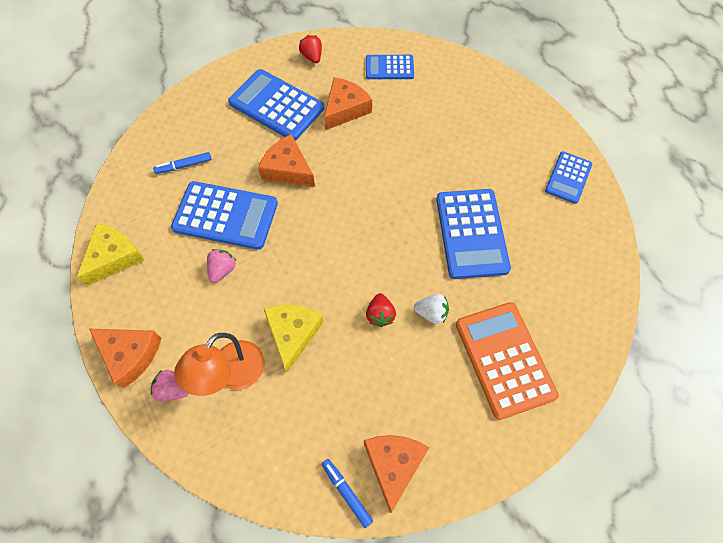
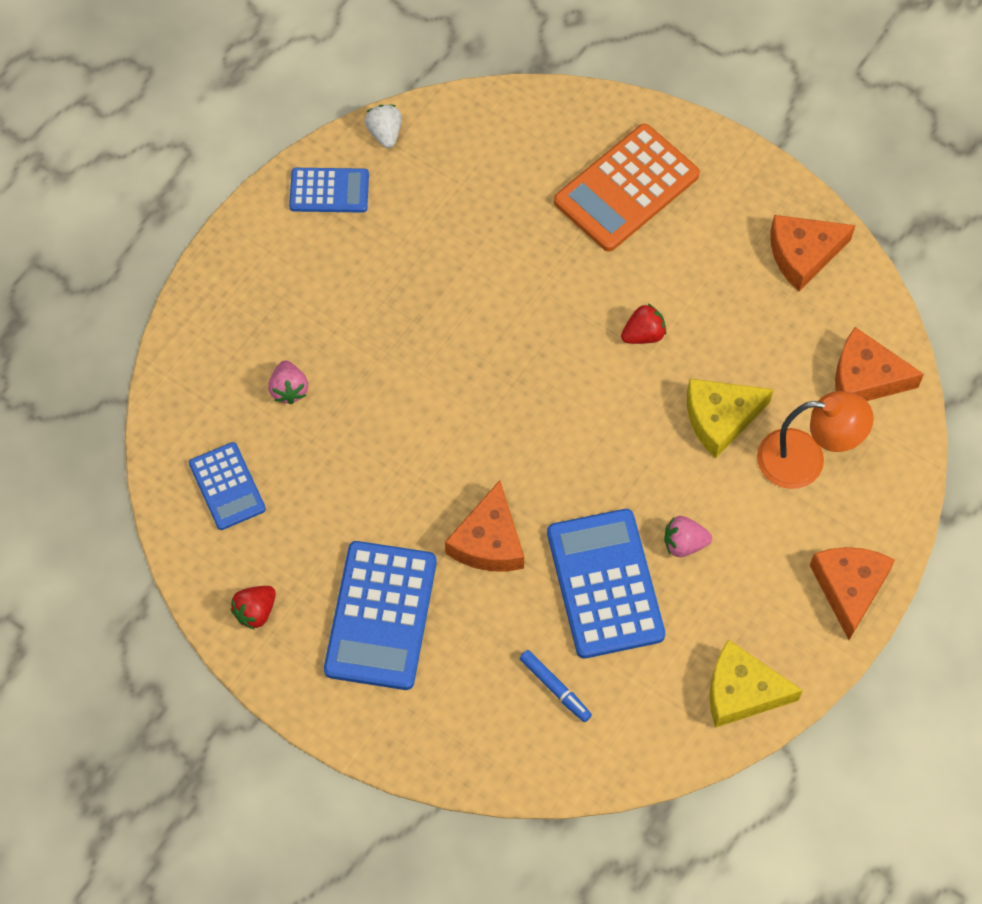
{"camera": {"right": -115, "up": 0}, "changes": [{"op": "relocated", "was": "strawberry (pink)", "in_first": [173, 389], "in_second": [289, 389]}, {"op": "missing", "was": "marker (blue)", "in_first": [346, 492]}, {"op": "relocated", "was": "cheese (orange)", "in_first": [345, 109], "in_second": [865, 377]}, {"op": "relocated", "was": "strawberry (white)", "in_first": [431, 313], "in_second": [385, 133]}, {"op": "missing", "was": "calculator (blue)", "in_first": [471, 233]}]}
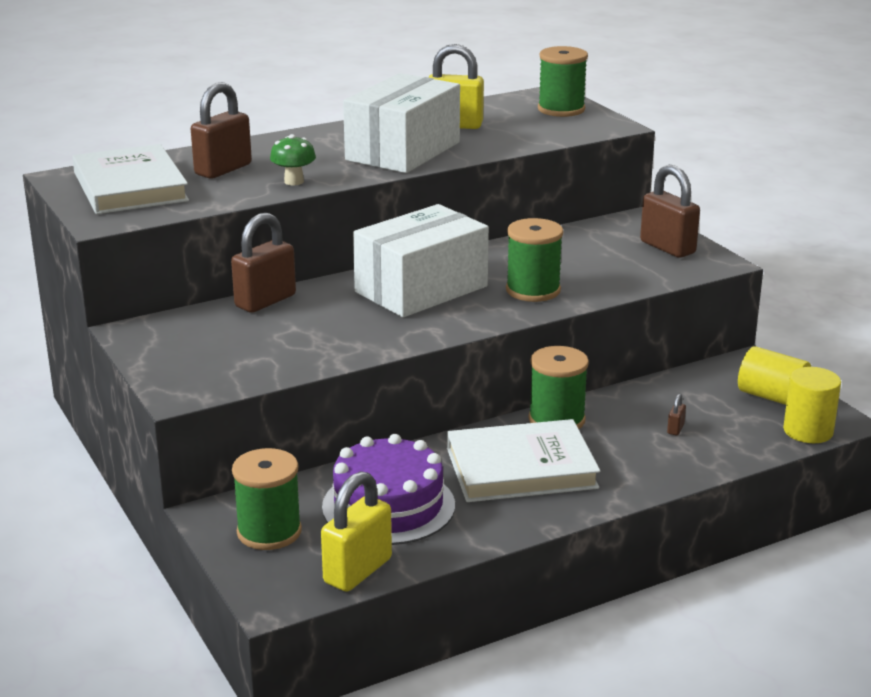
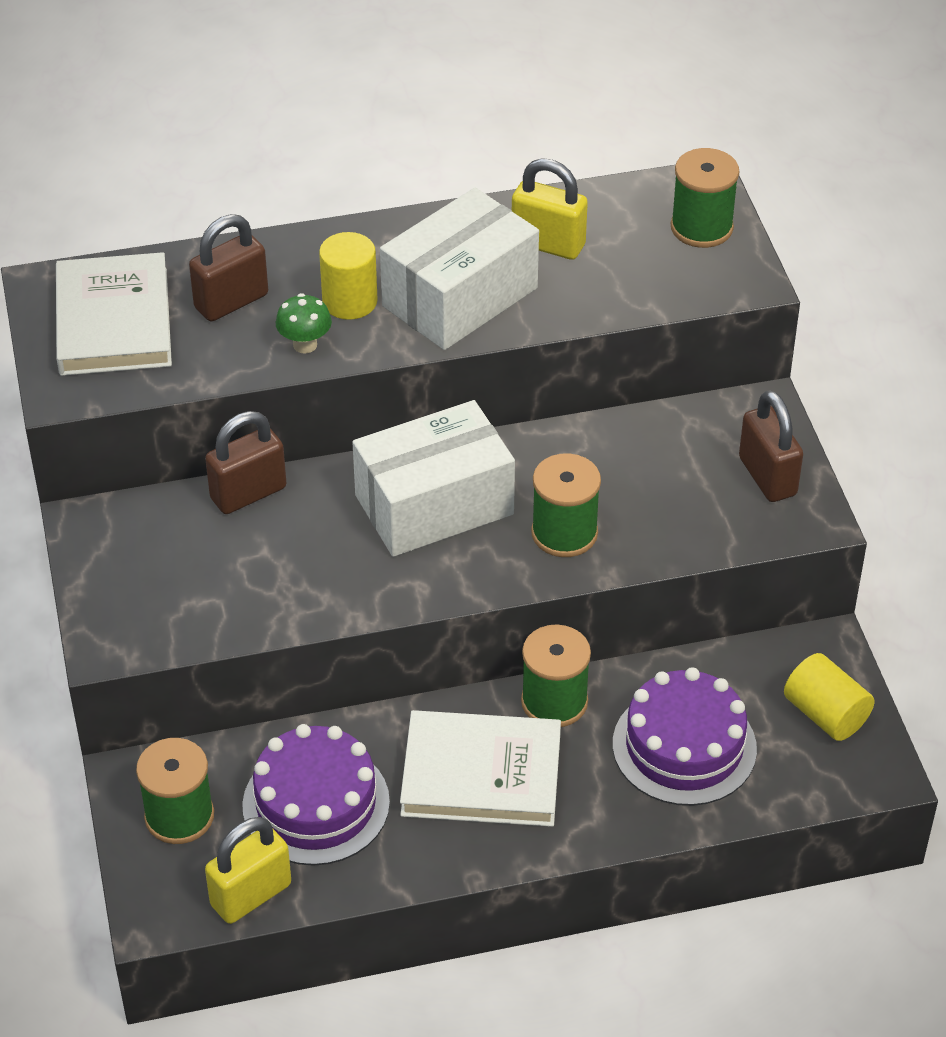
{"camera": {"right": 15, "up": 20}, "changes": [{"op": "exchanged", "was": "padlock (brown)", "now": "cake (purple)", "in_first": [675, 429], "in_second": [684, 746]}, {"op": "relocated", "was": "cylinder (yellow)", "in_first": [808, 431], "in_second": [349, 301]}]}
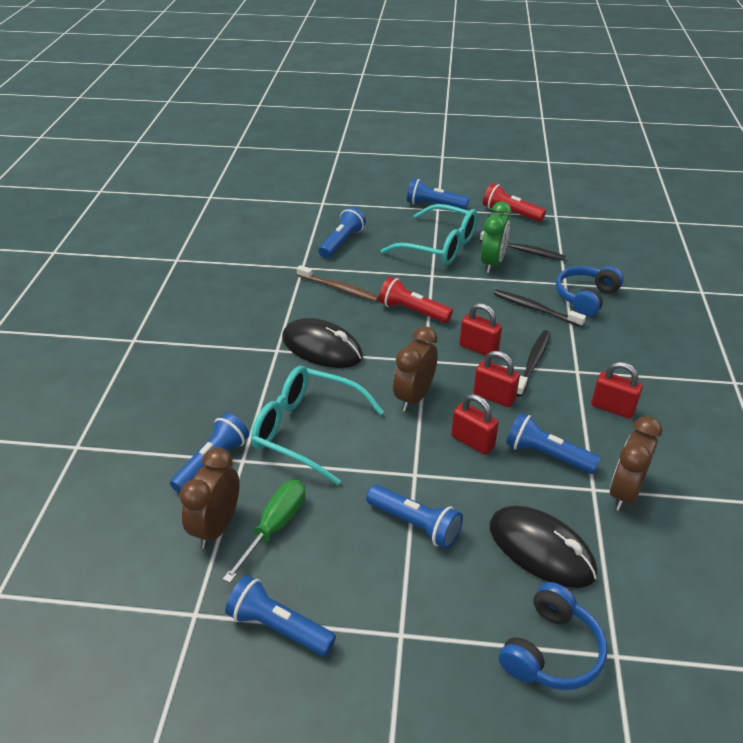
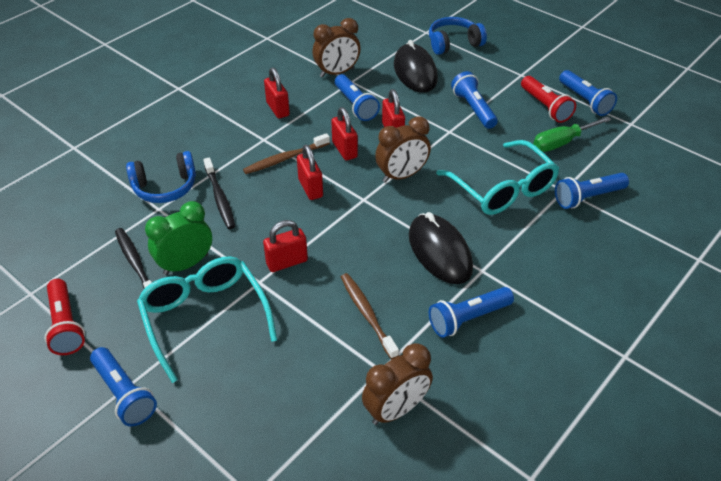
{"camera": {"right": -145, "up": 5}, "changes": [{"op": "relocated", "was": "clock (brown)", "in_first": [217, 526], "in_second": [396, 410]}, {"op": "relocated", "was": "flashlight (blue)", "in_first": [342, 242], "in_second": [468, 318]}, {"op": "relocated", "was": "flashlight (red)", "in_first": [412, 311], "in_second": [545, 107]}, {"op": "colour", "was": "toothbrush (black)", "now": "toothbrush (brown)", "in_first": [533, 362], "in_second": [285, 158]}, {"op": "appeared", "now": "padlock (red)", "in_second": [287, 262]}]}
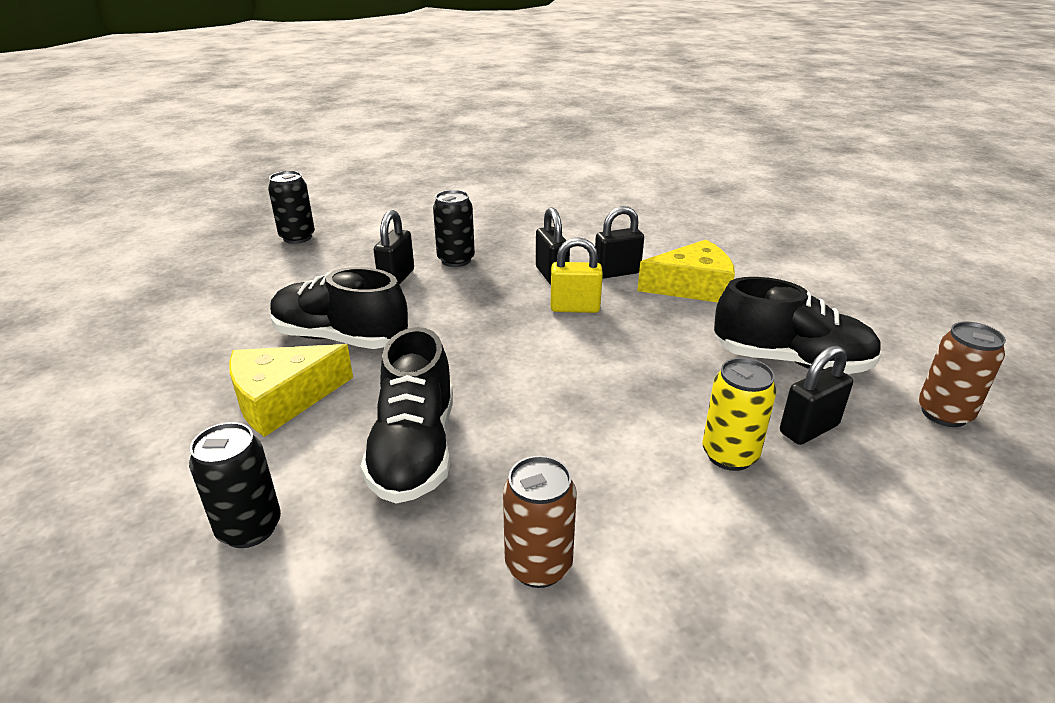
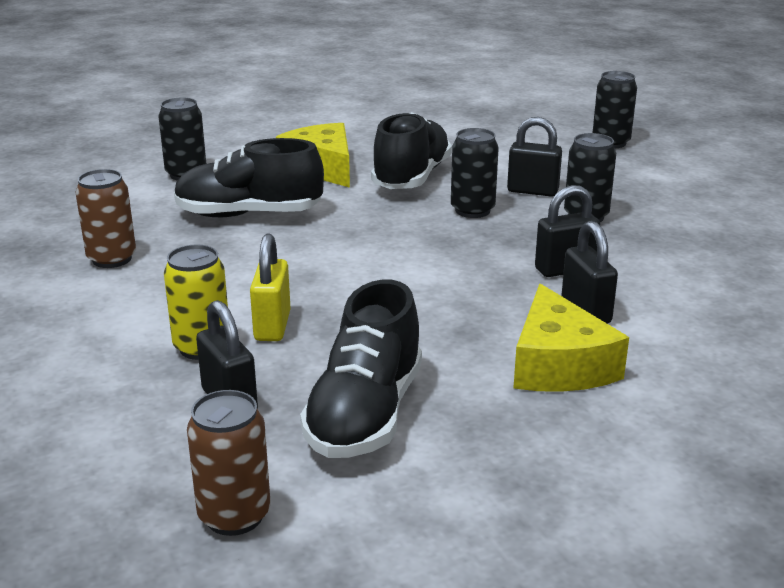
{"camera": {"right": 90, "up": -5}, "changes": [{"op": "relocated", "was": "padlock (yellow)", "in_first": [575, 308], "in_second": [272, 326]}, {"op": "appeared", "now": "can (black)", "in_second": [472, 210]}]}
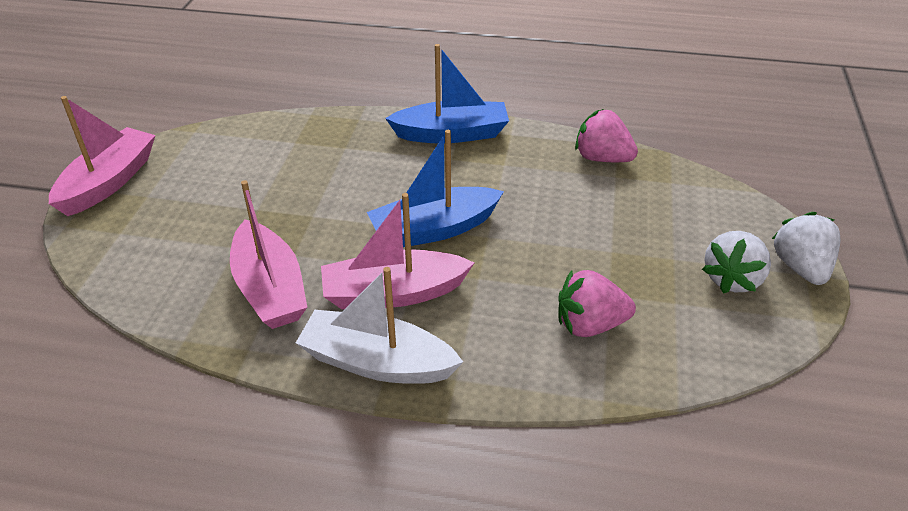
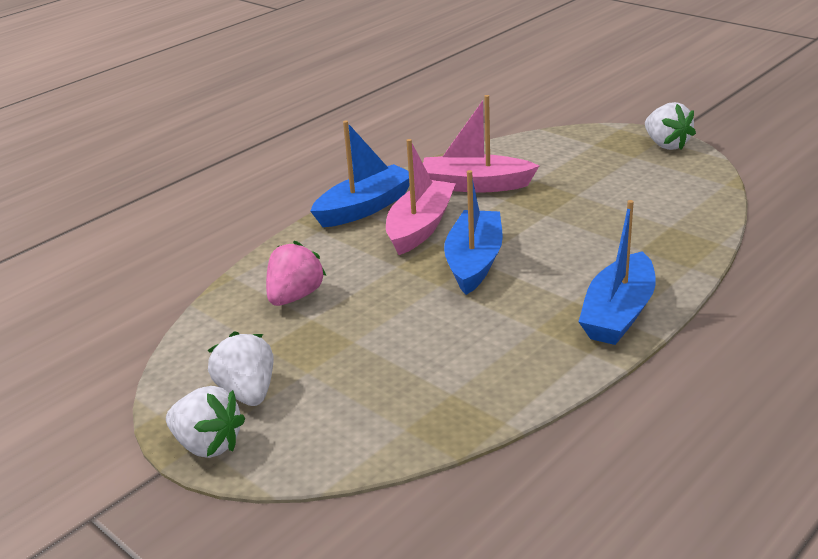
{"camera": {"right": 125, "up": -10}, "changes": [{"op": "exchanged", "was": "boat (pink)", "now": "strawberry (white)", "in_first": [109, 182], "in_second": [666, 145]}, {"op": "colour", "was": "boat (white)", "now": "boat (blue)", "in_first": [377, 362], "in_second": [365, 208]}, {"op": "missing", "was": "strawberry (pink)", "in_first": [602, 158]}]}
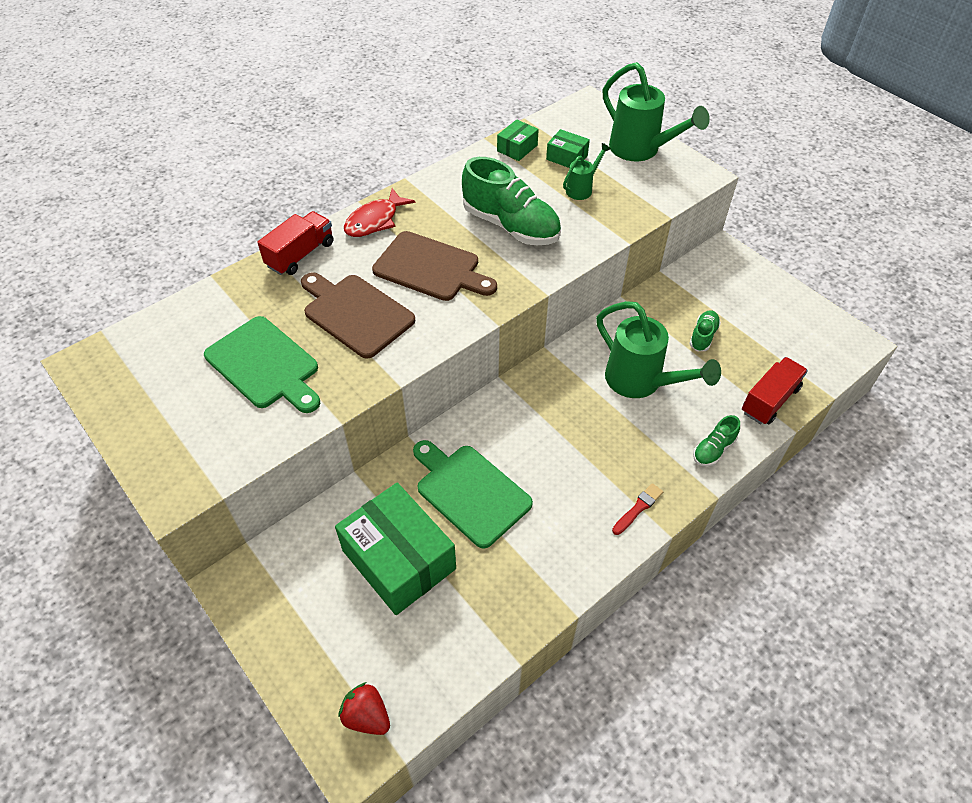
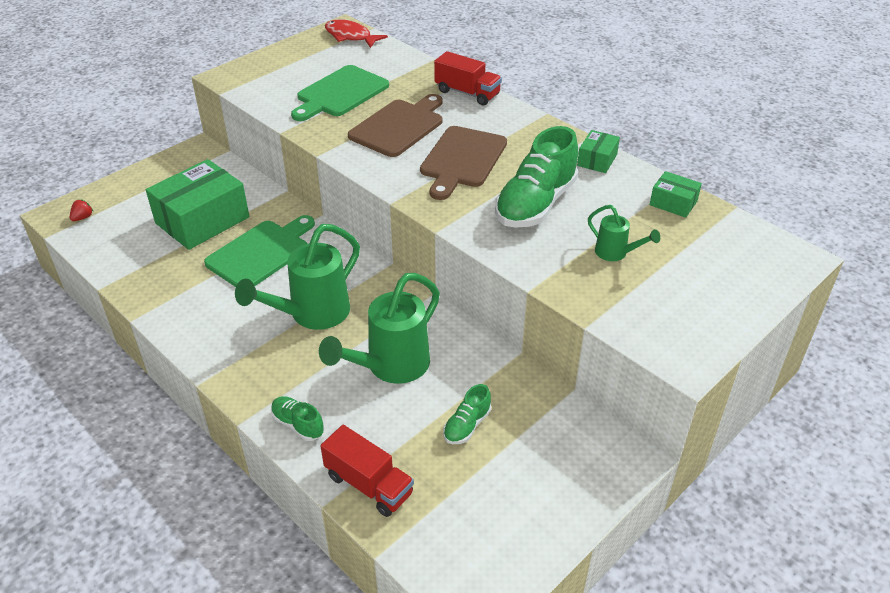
{"camera": {"right": 85, "up": -10}, "changes": [{"op": "size", "was": "strawberry (red)", "in_first": [367, 716], "in_second": [83, 217], "ratio": 0.63}, {"op": "relocated", "was": "fish (red)", "in_first": [375, 221], "in_second": [350, 36]}, {"op": "relocated", "was": "box (green)", "in_first": [567, 157], "in_second": [597, 160]}, {"op": "relocated", "was": "watering can (green)", "in_first": [641, 151], "in_second": [311, 315]}, {"op": "missing", "was": "brush (red)", "in_first": [638, 508]}, {"op": "spun", "was": "shoe (green)", "in_first": [703, 336], "in_second": [467, 425], "clockwise": 105}]}
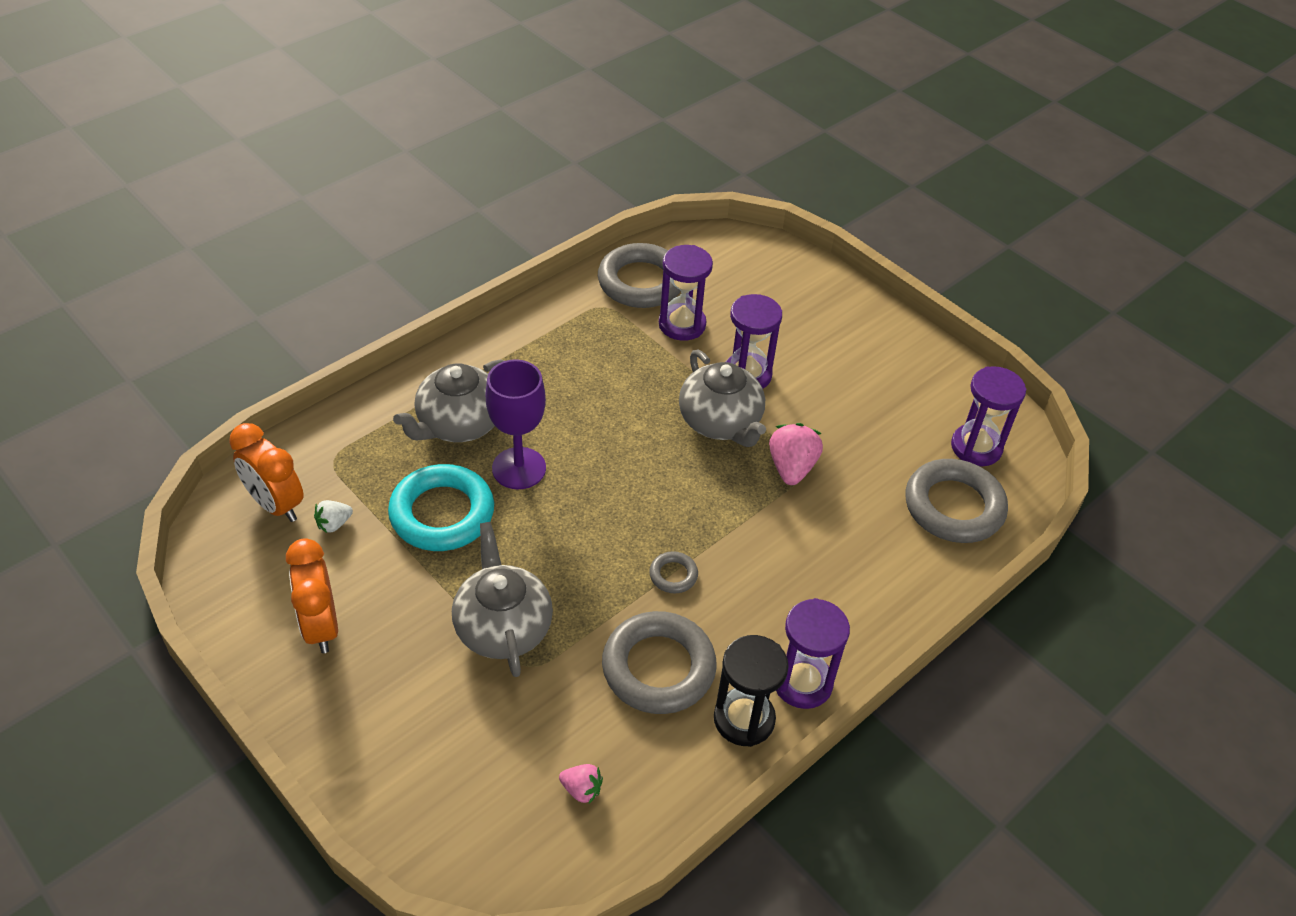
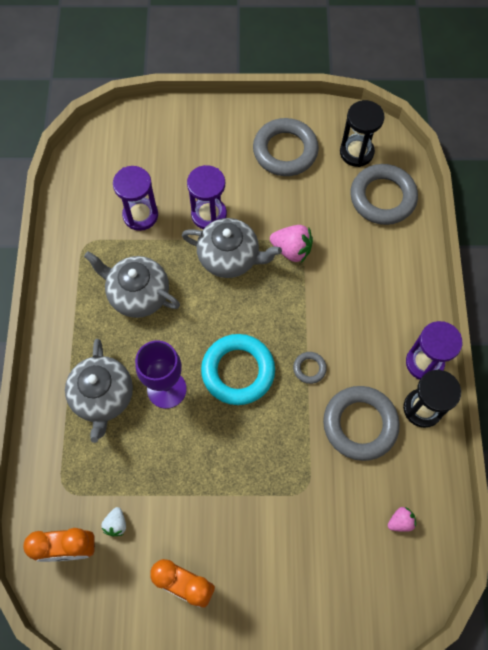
{"camera": {"right": -45, "up": 20}, "changes": [{"op": "relocated", "was": "ring (turquoise)", "in_first": [442, 513], "in_second": [238, 371]}, {"op": "relocated", "was": "teapot (grey)", "in_first": [503, 627], "in_second": [138, 294]}, {"op": "relocated", "was": "ring (grey)", "in_first": [641, 282], "in_second": [285, 151]}, {"op": "spun", "was": "strawberry (pink)", "in_first": [791, 468], "in_second": [291, 250], "clockwise": 150}, {"op": "colour", "was": "hourglass (purple)", "now": "hourglass (black)", "in_first": [976, 447], "in_second": [356, 152]}]}
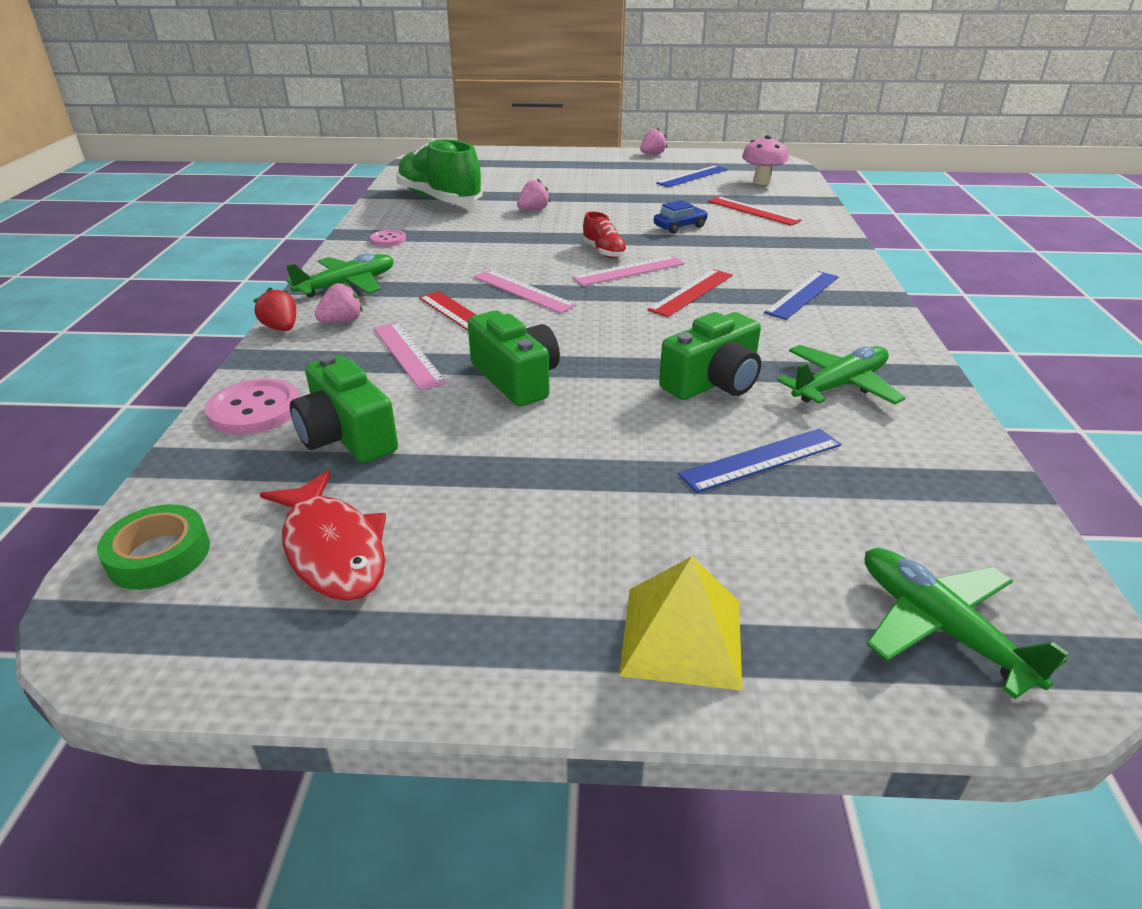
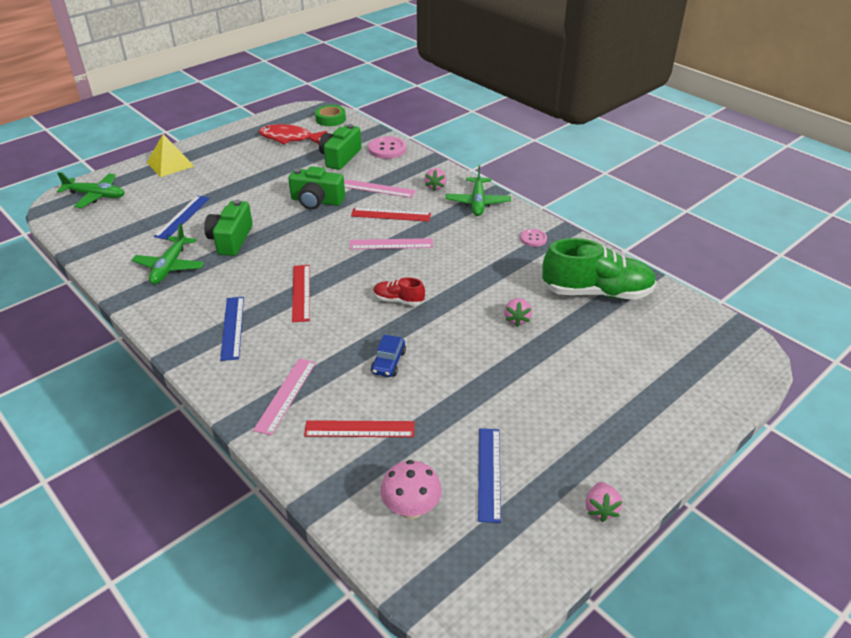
{"camera": {"right": 135, "up": 5}, "changes": [{"op": "missing", "was": "strawberry (red)", "in_first": [281, 328]}, {"op": "spun", "was": "camera (green)", "in_first": [347, 436], "in_second": [340, 157], "clockwise": -75}, {"op": "relocated", "was": "ruler (pink)", "in_first": [629, 271], "in_second": [286, 395]}]}
